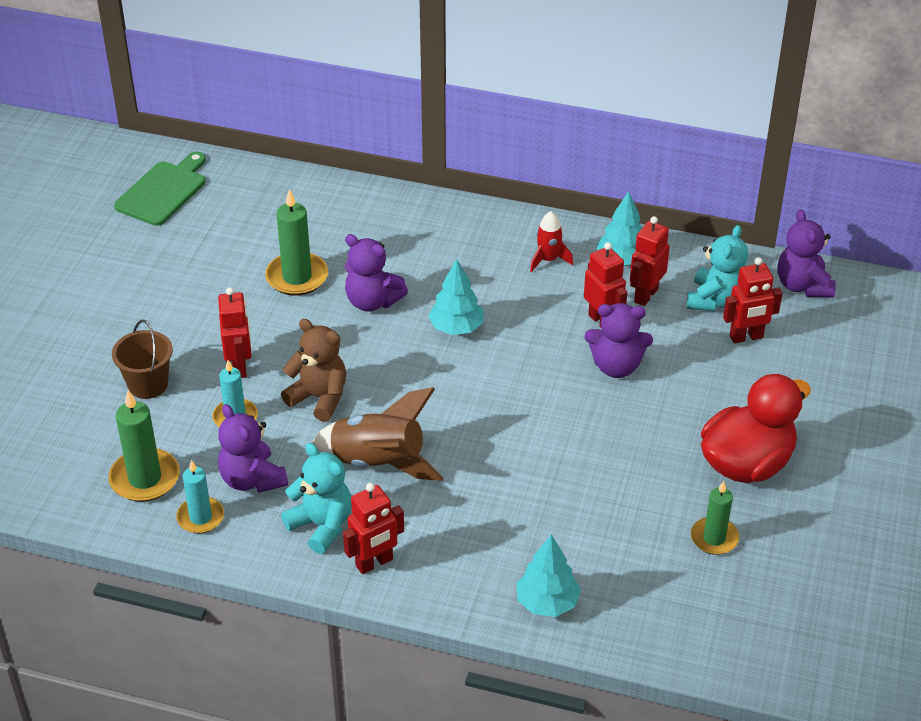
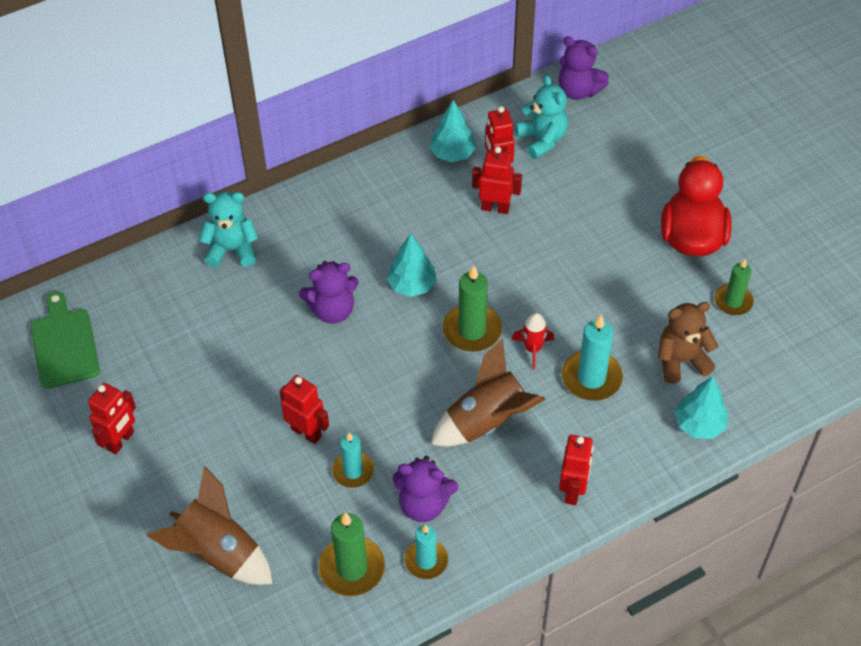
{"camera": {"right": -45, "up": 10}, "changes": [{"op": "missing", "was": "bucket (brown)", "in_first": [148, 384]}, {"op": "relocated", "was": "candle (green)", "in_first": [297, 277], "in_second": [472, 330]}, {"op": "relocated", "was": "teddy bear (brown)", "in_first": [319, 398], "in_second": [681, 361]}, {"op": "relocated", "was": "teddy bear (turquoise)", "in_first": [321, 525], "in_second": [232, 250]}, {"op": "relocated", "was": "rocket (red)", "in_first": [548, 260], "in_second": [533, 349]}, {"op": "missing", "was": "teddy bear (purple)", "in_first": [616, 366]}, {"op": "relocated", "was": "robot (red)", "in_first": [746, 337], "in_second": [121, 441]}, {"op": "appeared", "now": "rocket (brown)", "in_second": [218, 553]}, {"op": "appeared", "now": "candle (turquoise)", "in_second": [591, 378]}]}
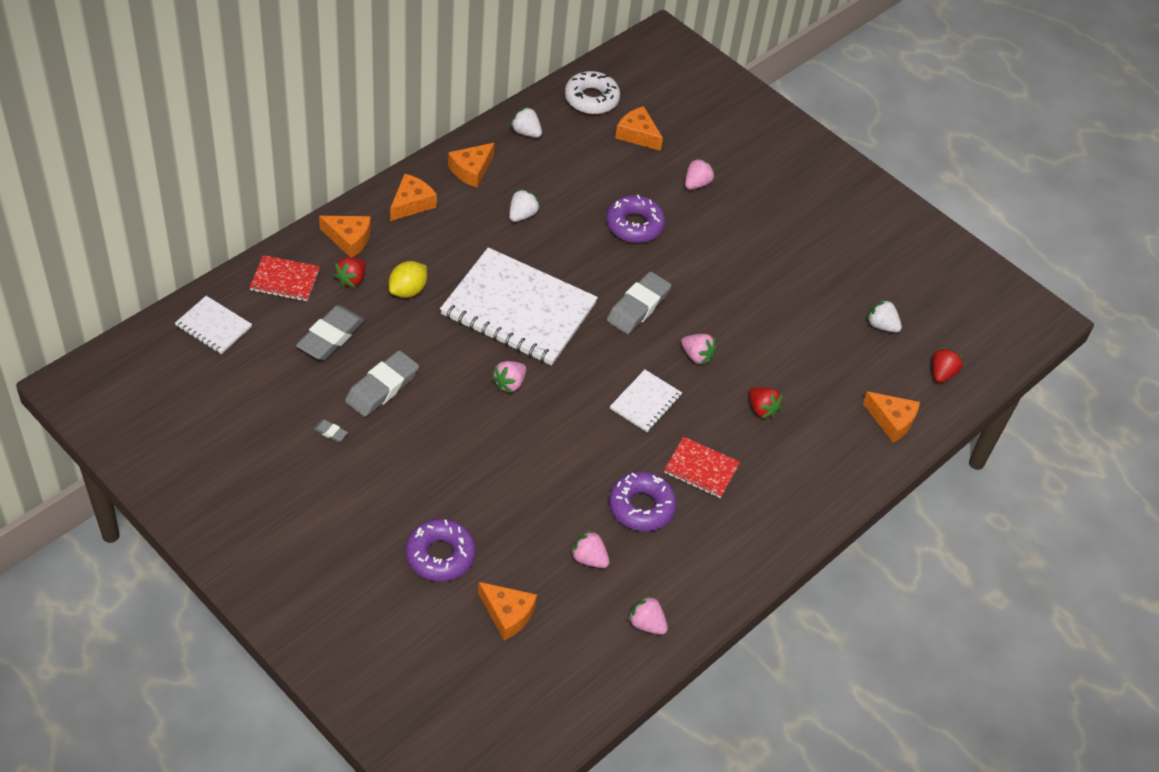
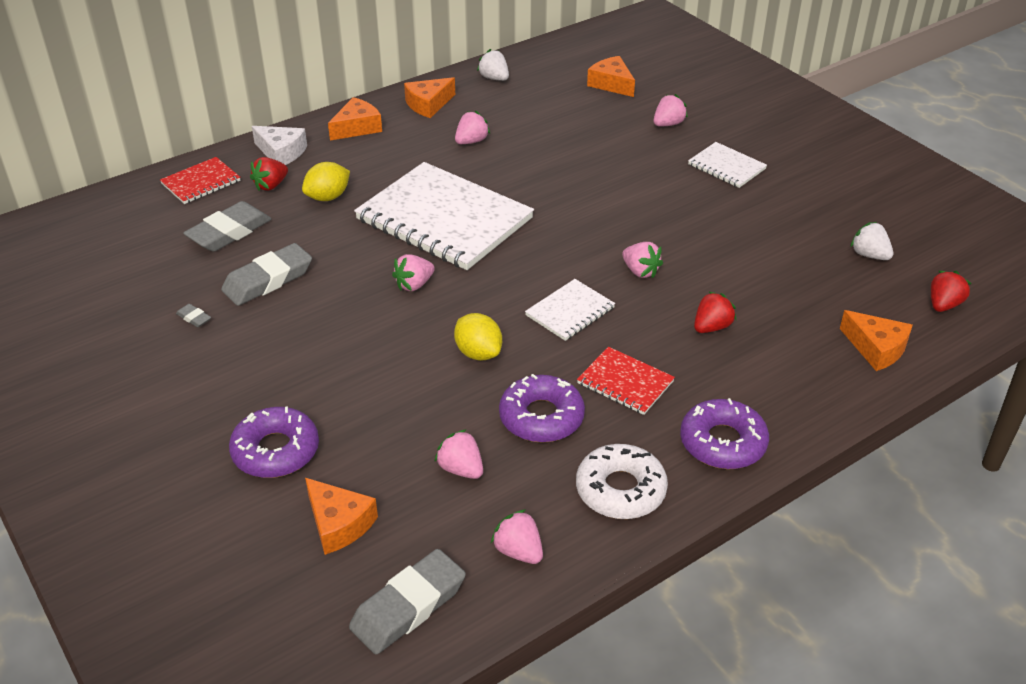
{"camera": {"right": 15, "up": -10}, "changes": [{"op": "relocated", "was": "notebook (white)", "in_first": [213, 326], "in_second": [726, 167]}, {"op": "spun", "was": "notebook (red)", "in_first": [285, 280], "in_second": [201, 182], "clockwise": -60}, {"op": "colour", "was": "cheese (orange)", "now": "cheese (white)", "in_first": [349, 239], "in_second": [281, 153]}, {"op": "colour", "was": "strawberry (white)", "now": "strawberry (pink)", "in_first": [522, 215], "in_second": [471, 141]}, {"op": "relocated", "was": "donut (white)", "in_first": [591, 99], "in_second": [620, 490]}, {"op": "relocated", "was": "donut (purple)", "in_first": [634, 225], "in_second": [722, 442]}, {"op": "relocated", "was": "eraser (grey)", "in_first": [638, 307], "in_second": [408, 606]}, {"op": "spun", "was": "strawberry (red)", "in_first": [762, 409], "in_second": [711, 327], "clockwise": -105}, {"op": "appeared", "now": "lemon (yellow)", "in_second": [478, 353]}]}
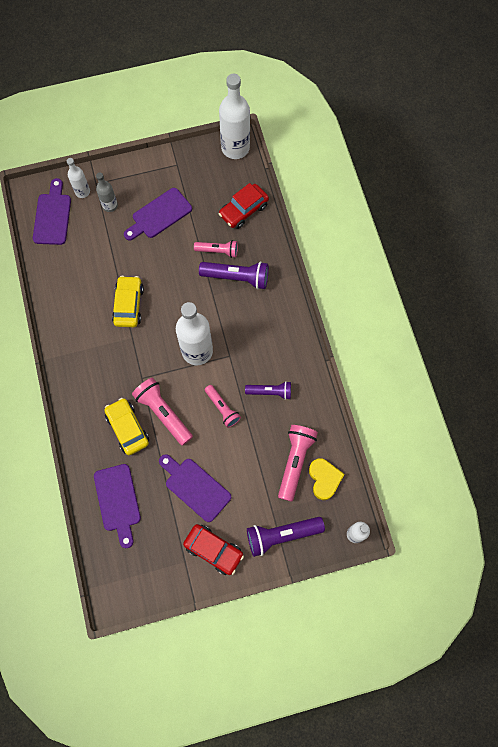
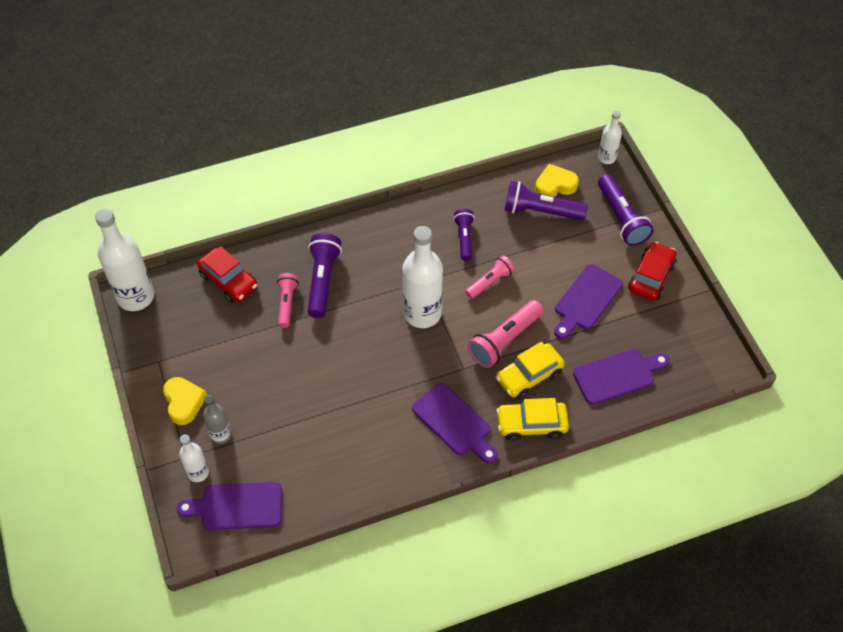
{"camera": {"right": -95, "up": -15}, "changes": [{"op": "relocated", "was": "car (yellow)", "in_first": [129, 305], "in_second": [531, 424]}, {"op": "relocated", "was": "cutting board (purple)", "in_first": [159, 215], "in_second": [454, 423]}, {"op": "colour", "was": "flashlight (pink)", "now": "flashlight (purple)", "in_first": [295, 462], "in_second": [540, 211]}, {"op": "appeared", "now": "heart (yellow)", "in_second": [184, 402]}]}
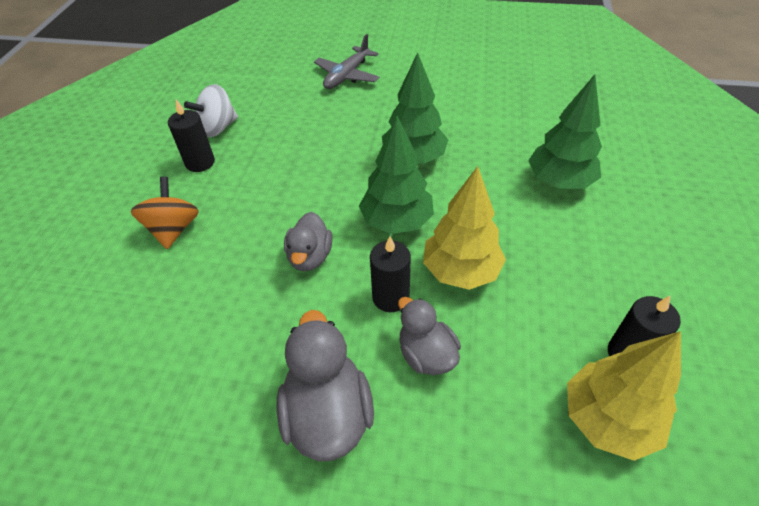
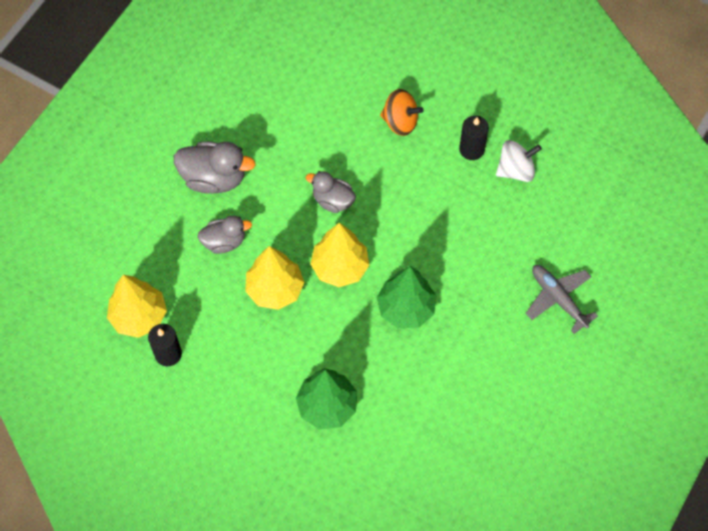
{"camera": {"right": 110, "up": 15}, "changes": [{"op": "spun", "was": "spinning top (white)", "in_first": [218, 128], "in_second": [515, 170], "clockwise": 90}, {"op": "colour", "was": "tree (green)", "now": "tree (yellow)", "in_first": [396, 221], "in_second": [340, 267]}, {"op": "missing", "was": "candle (black)", "in_first": [390, 297]}]}
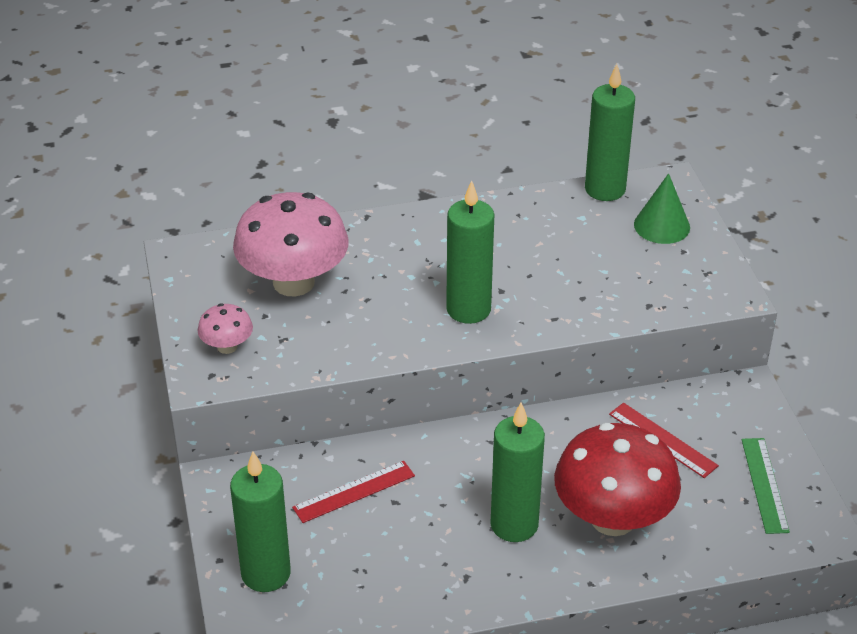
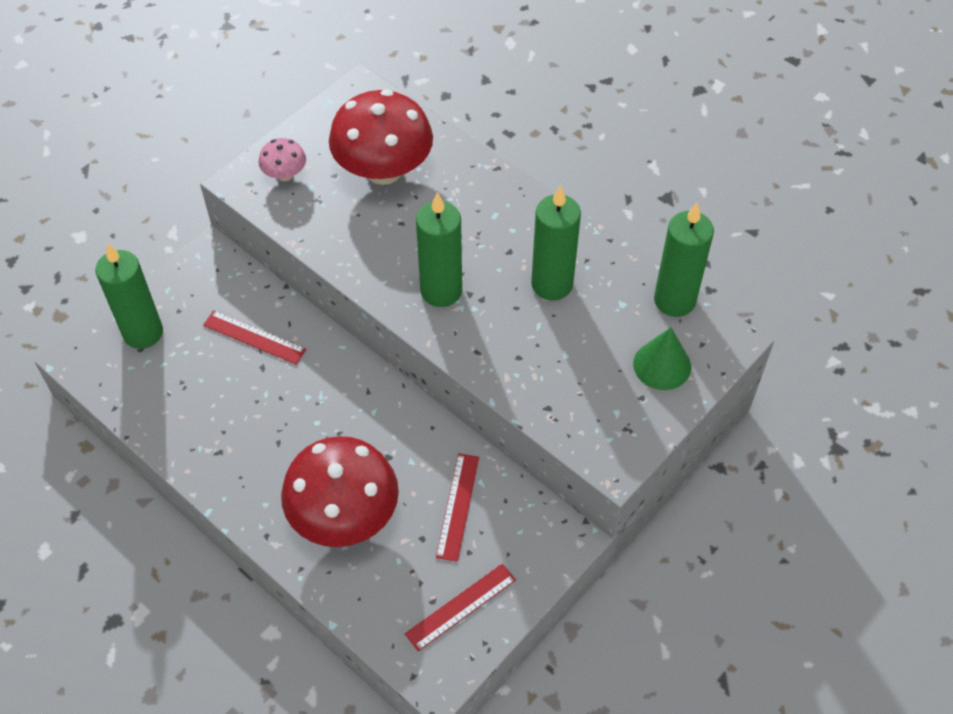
{"camera": {"right": 55, "up": 15}, "changes": [{"op": "colour", "was": "mushroom (pink)", "now": "mushroom (red)", "in_first": [293, 282], "in_second": [383, 170]}, {"op": "relocated", "was": "candle (green)", "in_first": [514, 525], "in_second": [552, 284]}, {"op": "colour", "was": "ruler (green)", "now": "ruler (red)", "in_first": [764, 485], "in_second": [461, 607]}]}
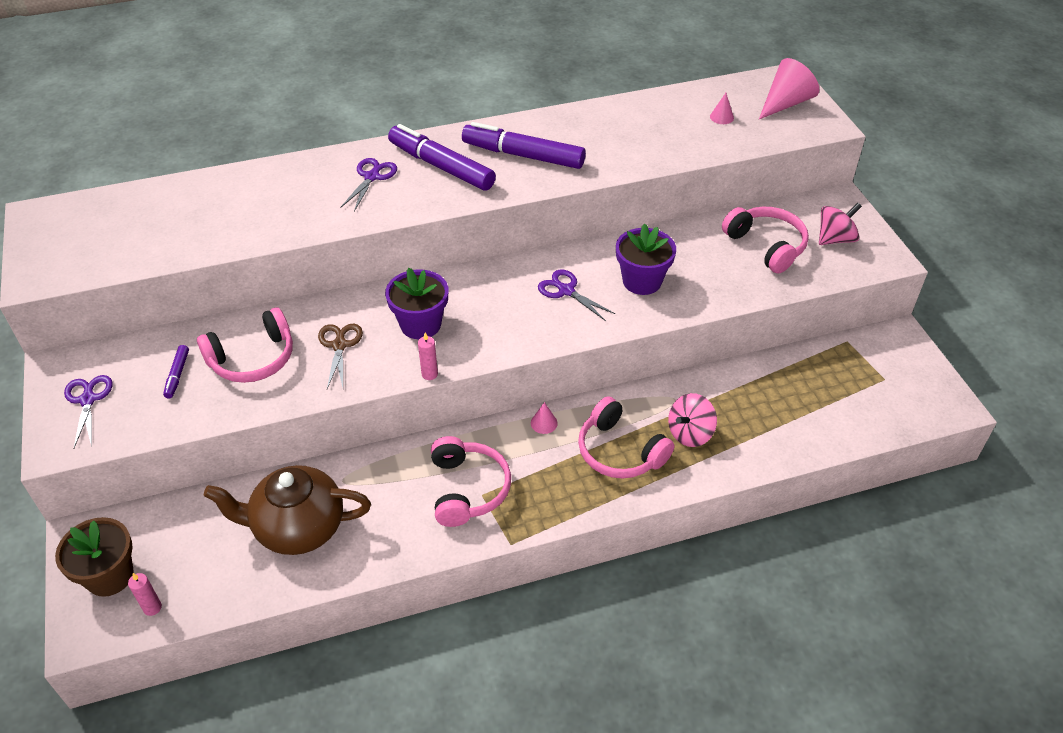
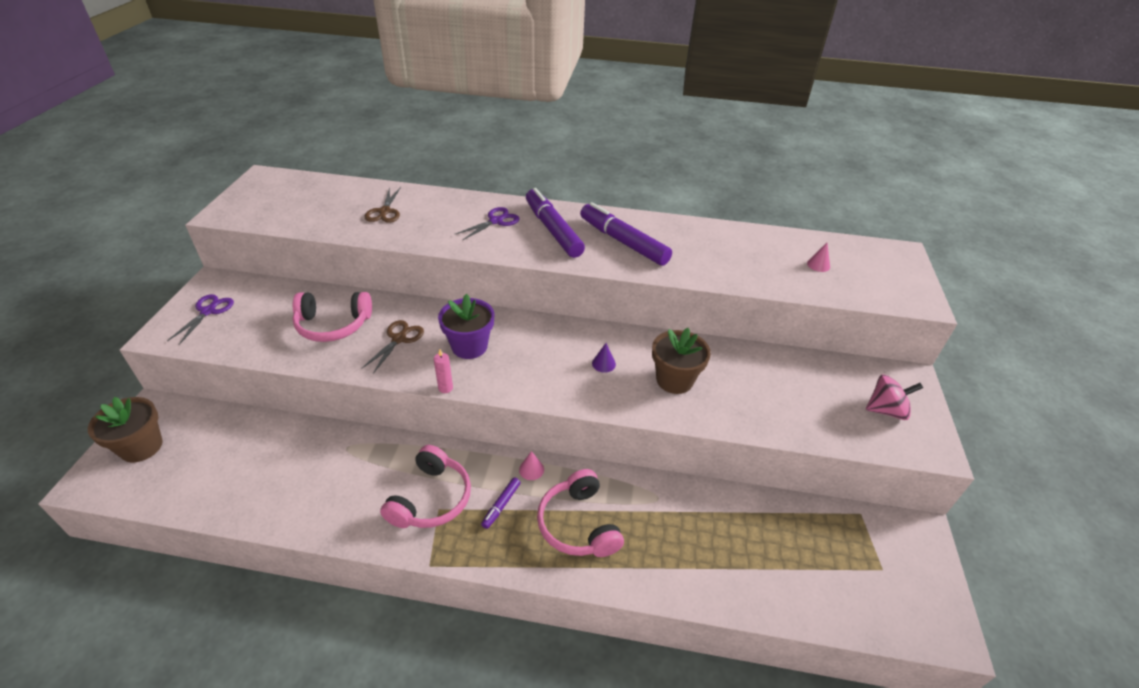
{"camera": {"right": 25, "up": -5}, "changes": [{"op": "missing", "was": "candle (pink)", "in_first": [152, 608]}, {"op": "relocated", "was": "marker (purple)", "in_first": [177, 375], "in_second": [501, 505]}, {"op": "missing", "was": "teapot (brown)", "in_first": [297, 528]}, {"op": "exchanged", "was": "scissors (purple)", "now": "cone (purple)", "in_first": [566, 291], "in_second": [603, 363]}, {"op": "colour", "was": "flower pot (purple)", "now": "flower pot (brown)", "in_first": [642, 281], "in_second": [674, 380]}, {"op": "missing", "was": "spinning top (pink)", "in_first": [690, 433]}, {"op": "missing", "was": "headphones (pink)", "in_first": [766, 246]}, {"op": "missing", "was": "cone (pink)", "in_first": [785, 103]}, {"op": "appeared", "now": "scissors (brown)", "in_second": [384, 211]}]}
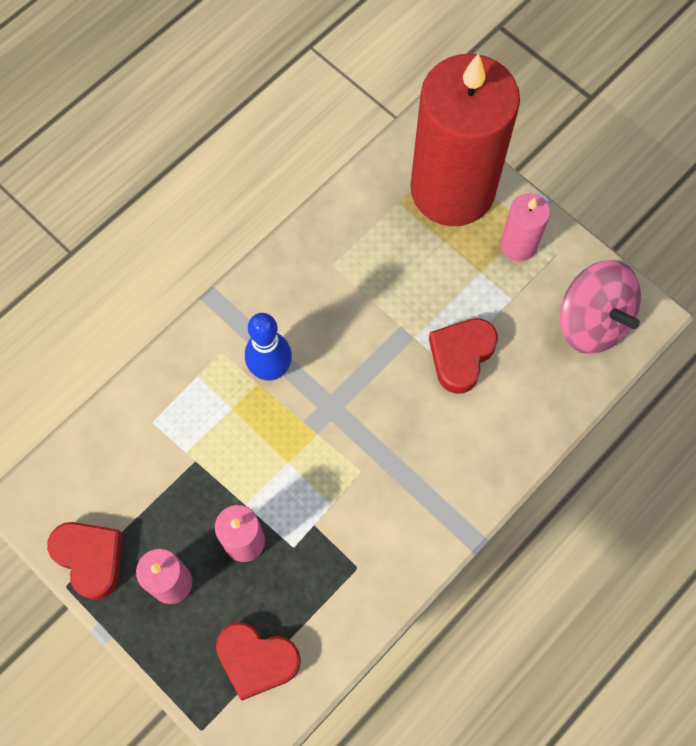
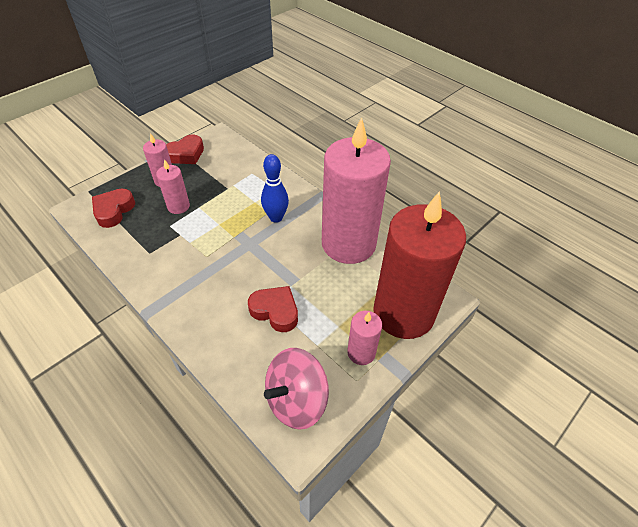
{"camera": {"right": 90, "up": -20}, "changes": [{"op": "appeared", "now": "candle (pink)", "in_second": [348, 243]}]}
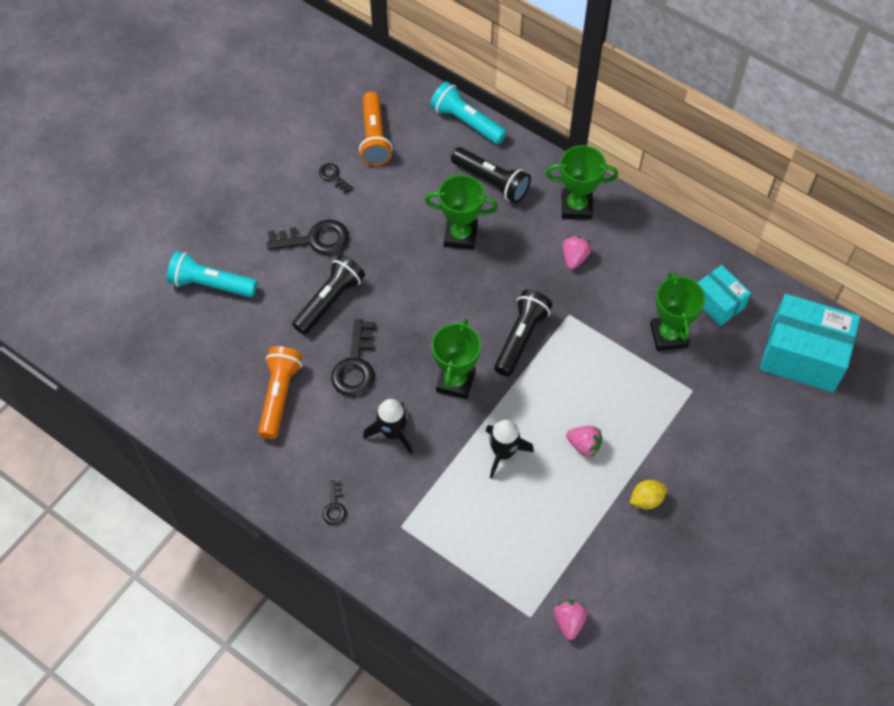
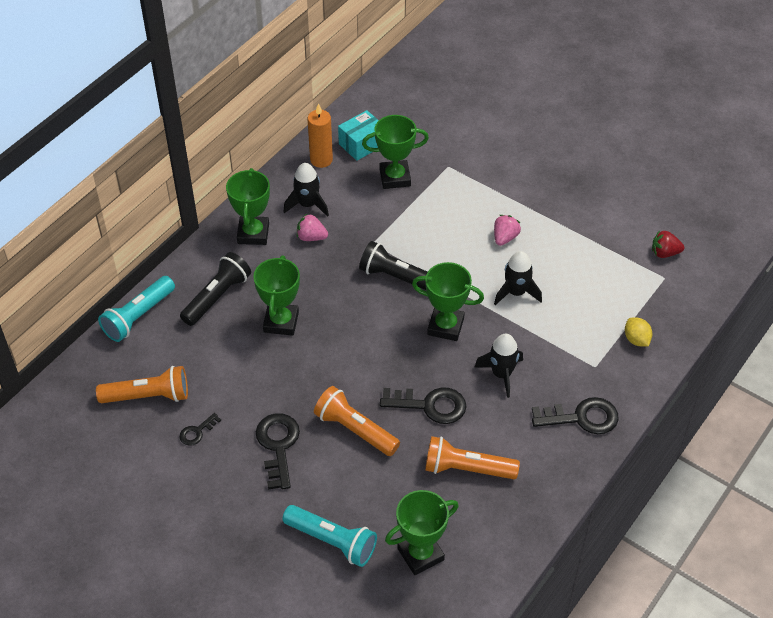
{"camera": {"right": -90, "up": -10}, "changes": [{"op": "spun", "was": "flashlight (turquoise)", "in_first": [211, 284], "in_second": [332, 541], "clockwise": -75}, {"op": "colour", "was": "flashlight (black)", "now": "flashlight (orange)", "in_first": [329, 301], "in_second": [355, 430]}, {"op": "size", "was": "key (black)", "in_first": [334, 506], "in_second": [581, 418], "ratio": 1.9}, {"op": "colour", "was": "strawberry (pink)", "now": "strawberry (red)", "in_first": [569, 621], "in_second": [664, 253]}, {"op": "relocated", "was": "lemon (yellow)", "in_first": [646, 499], "in_second": [636, 339]}, {"op": "missing", "was": "box (turquoise)", "in_first": [802, 356]}, {"op": "appeared", "now": "rocket (black)", "in_second": [307, 204]}, {"op": "appeared", "now": "candle (orange)", "in_second": [321, 160]}, {"op": "appeared", "now": "trophy (green)", "in_second": [420, 554]}]}
